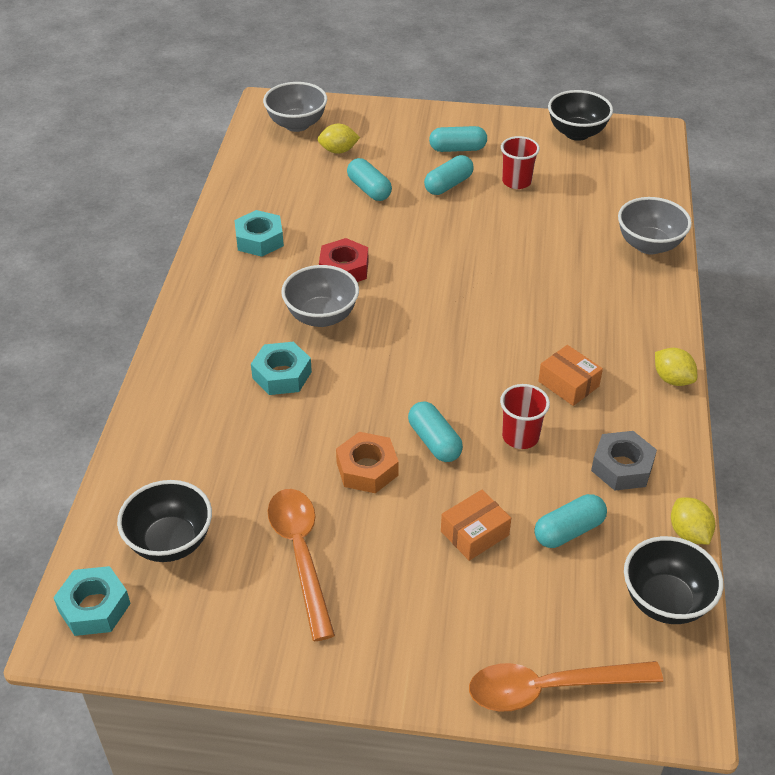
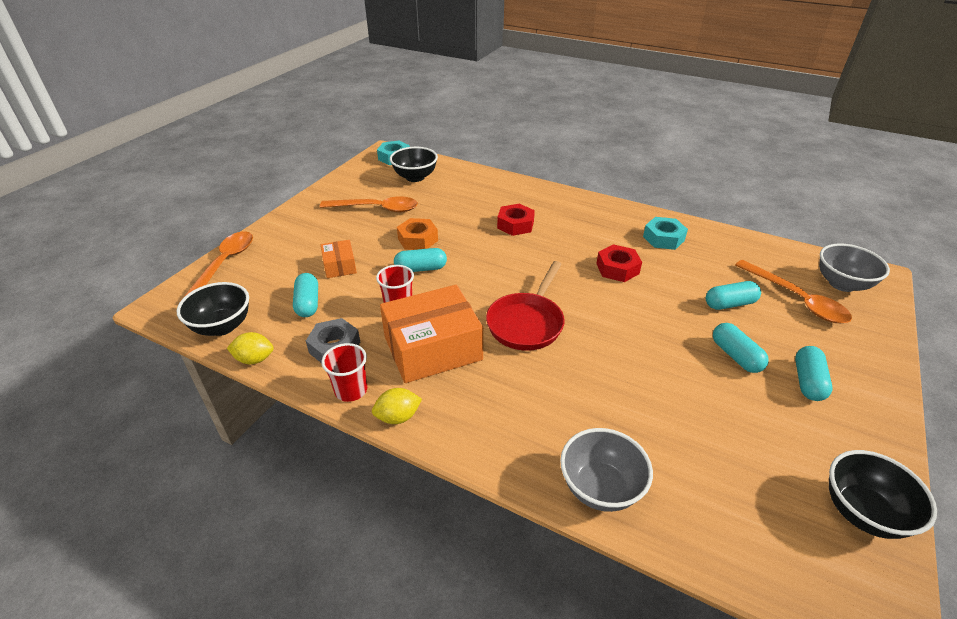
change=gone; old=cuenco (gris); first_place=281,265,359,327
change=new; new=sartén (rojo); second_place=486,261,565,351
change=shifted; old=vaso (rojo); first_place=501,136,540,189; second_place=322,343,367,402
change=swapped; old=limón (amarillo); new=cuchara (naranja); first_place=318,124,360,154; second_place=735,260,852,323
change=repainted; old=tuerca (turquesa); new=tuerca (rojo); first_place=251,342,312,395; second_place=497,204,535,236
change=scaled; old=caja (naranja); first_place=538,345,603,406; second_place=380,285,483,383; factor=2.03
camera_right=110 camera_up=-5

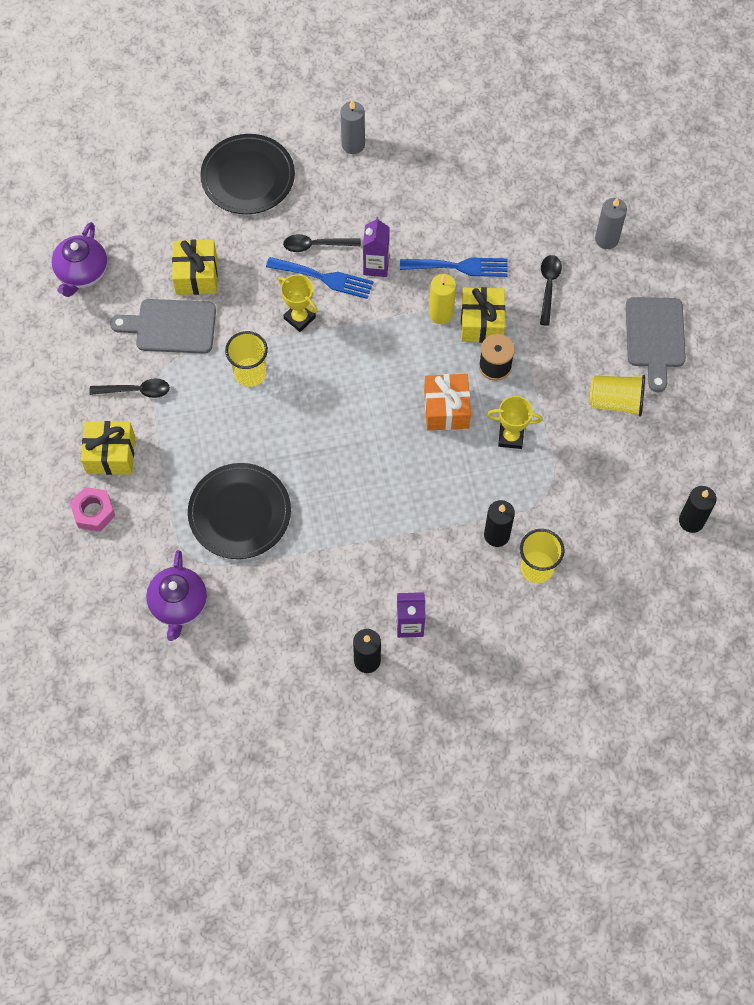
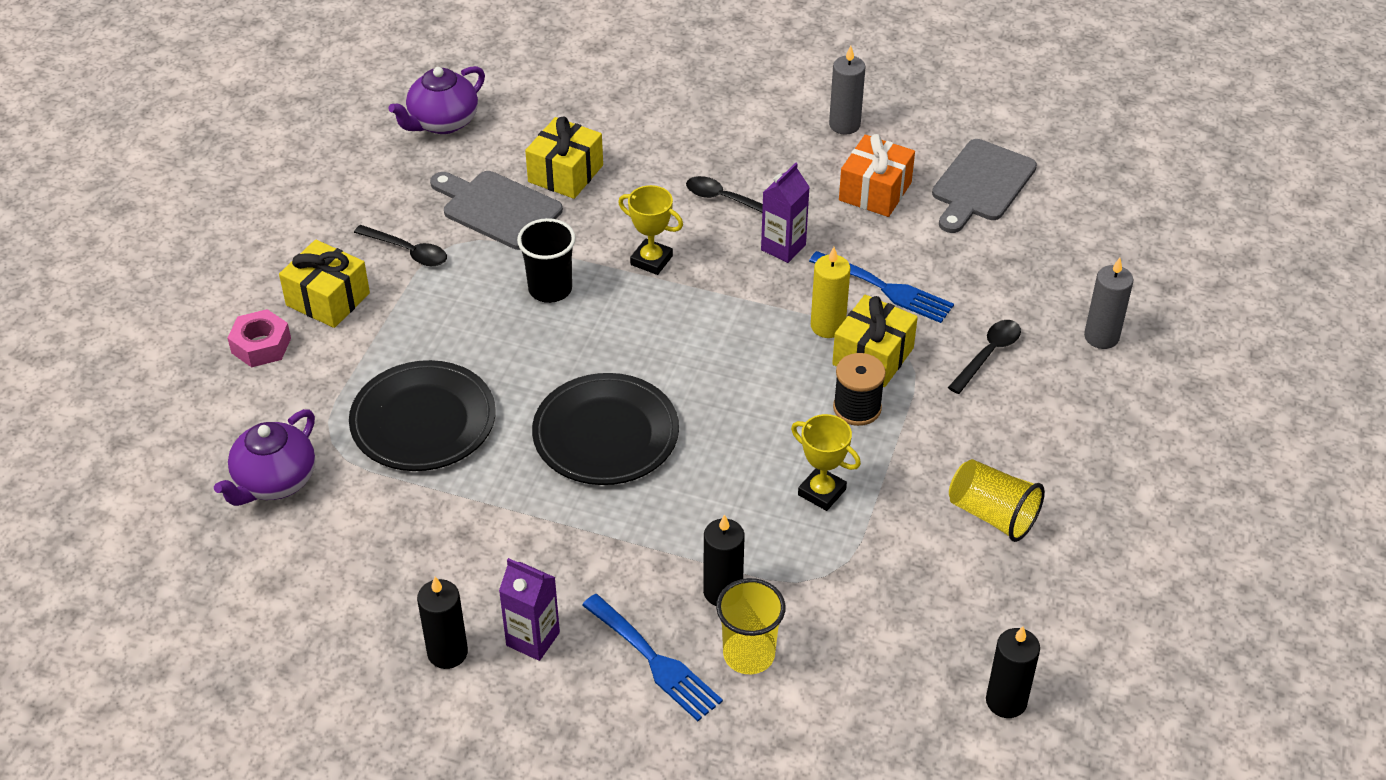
change=shifted; old=plato (negro); first_place=200,134,295,214; second_place=532,373,679,485
change=shifted; old=tenedor (azul); first_place=266,257,373,299; second_place=582,594,723,721
change=shifted; old=regalo (naranja); first_place=424,374,471,430; second_place=839,134,915,217
change=shifted; old=tabla de cortar (gris); first_place=626,297,686,392; second_place=932,139,1037,233
change=repainted; old=vaso (amarillo); new=vaso (negro); first_place=225,331,268,387; second_place=517,218,576,303
change=rotated; old=trofeo (amarillo); first_place=278,274,317,332; second_place=618,185,683,275; degrees=-45
camera_right=30 camera_up=-20

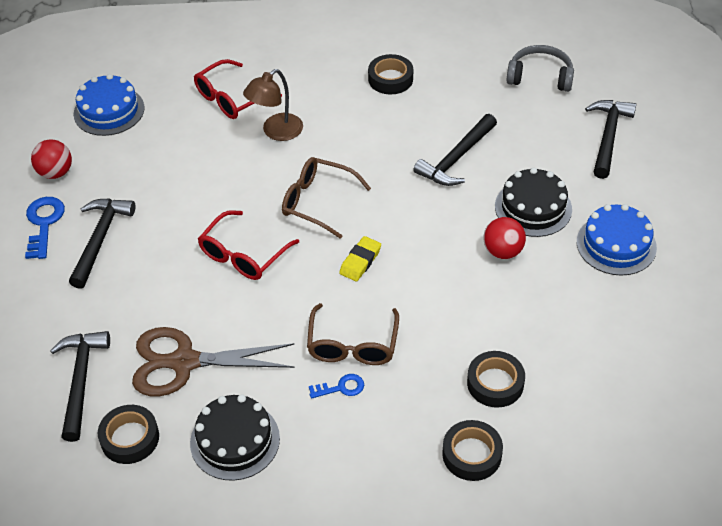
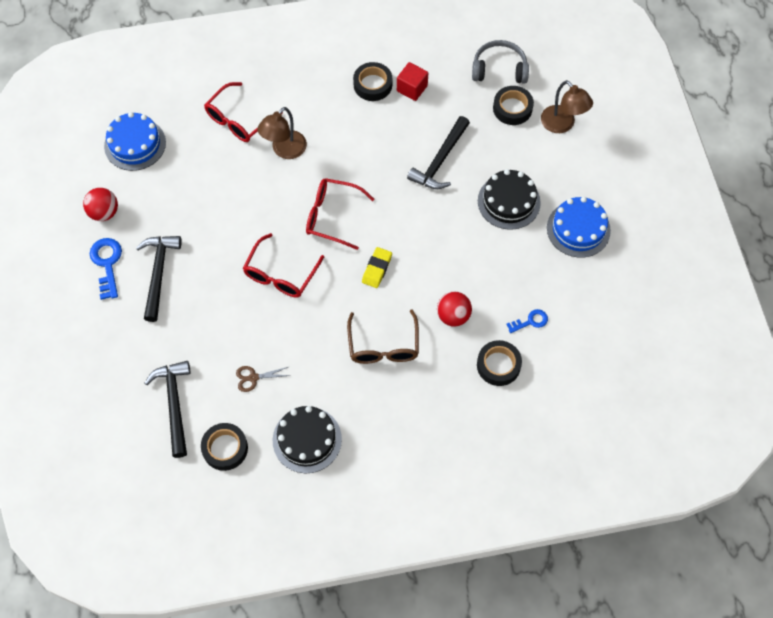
change=new; new=cubo (rojo); second_place=397,62,428,101
change=shifted; old=llave (azul); first_place=309,374,364,399; second_place=506,309,548,333
change=shifted; old=cinta adhesiva (negro); first_place=442,420,503,481; second_place=493,86,534,125
change=shifted; old=pelota (rojo); first_place=484,217,526,259; second_place=437,291,472,327
change=swapped; old=martillo (negro); new=lámpara (marrón); first_place=585,100,636,179; second_place=541,80,593,133
change=repainted; old=gafas (marrón); new=gafas (rojo); first_place=282,157,371,239; second_place=306,178,374,250
change=scaled; old=tijeras (marrón); first_place=132,327,295,396; second_place=236,366,291,392; factor=0.42
camera_right=-10 camera_up=15

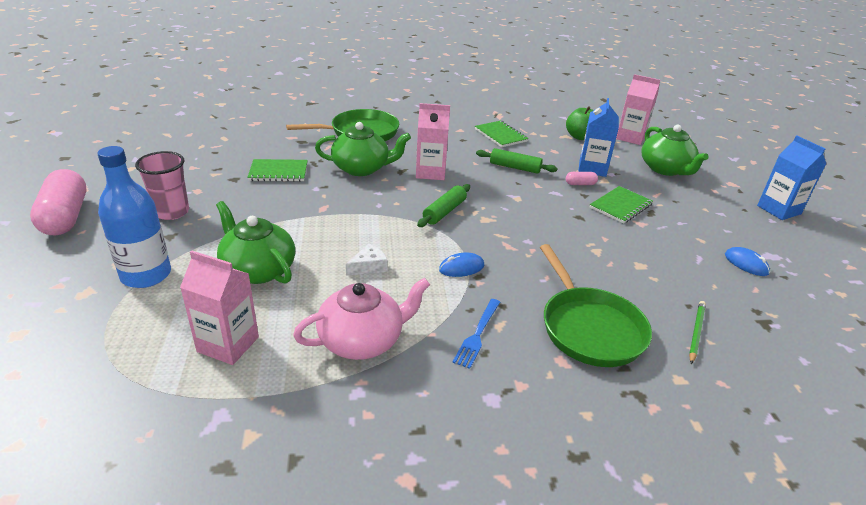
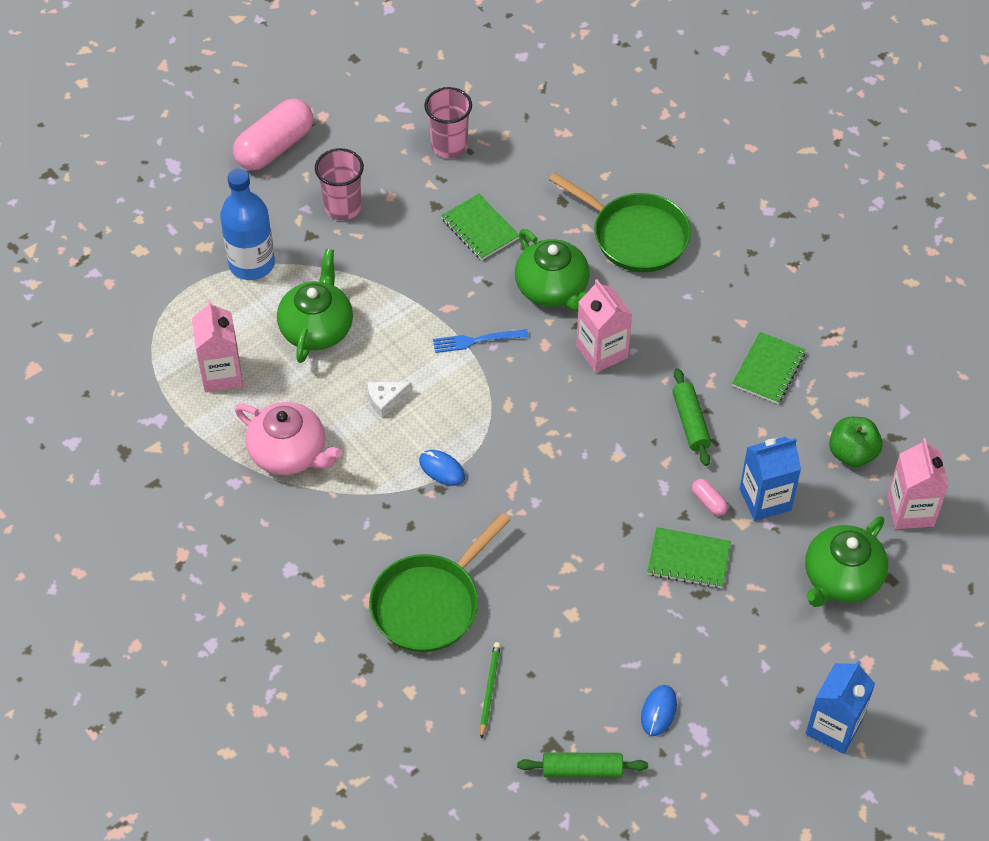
change=new; new=vaso (rosa); second_place=424,87,472,158
change=shifted; old=rodillo (verde); first_place=417,184,470,227; second_place=517,752,648,778
change=shifted; old=tenedor (azul); first_place=453,299,500,369; second_place=433,329,529,353
change=rotated; old=queso (blanco); first_place=346,243,388,276; second_place=367,382,412,418; degrees=135
change=rotated; old=lápiz (verde); first_place=689,301,706,364; second_place=480,642,501,739; degrees=-75
camera_right=60 camera_up=20

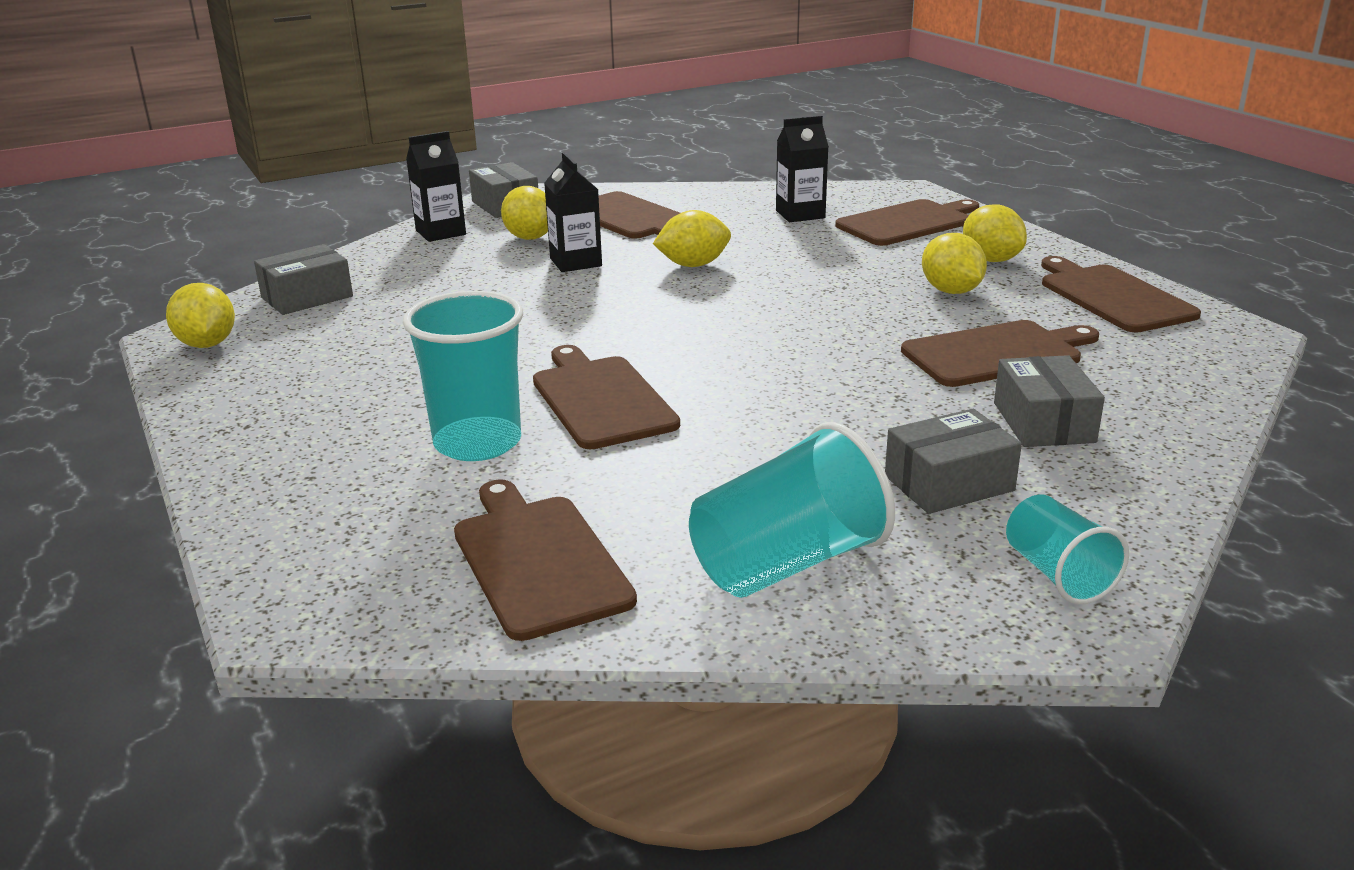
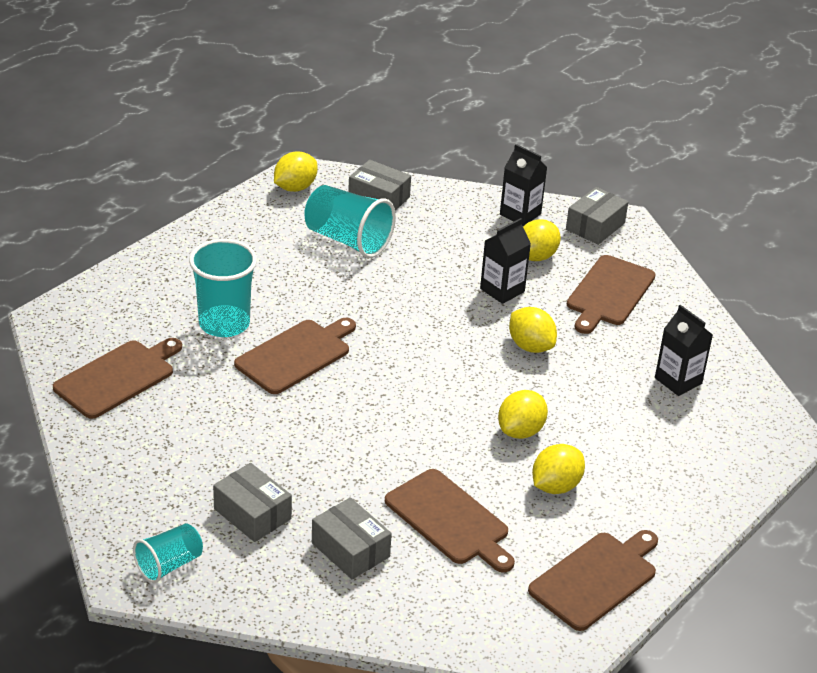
change=gone; old=tabla de cortar (marrón); first_place=835,199,979,246
change=shifted; old=vaso (turquesa); first_place=689,422,895,598; second_place=304,185,396,258
change=shifted; old=limón (amarillo); first_place=963,204,1027,262; second_place=498,390,548,439
change=rotated; old=caja (gris); first_place=994,355,1105,447; second_place=312,497,392,579; degrees=75
camera_right=65 camera_up=10

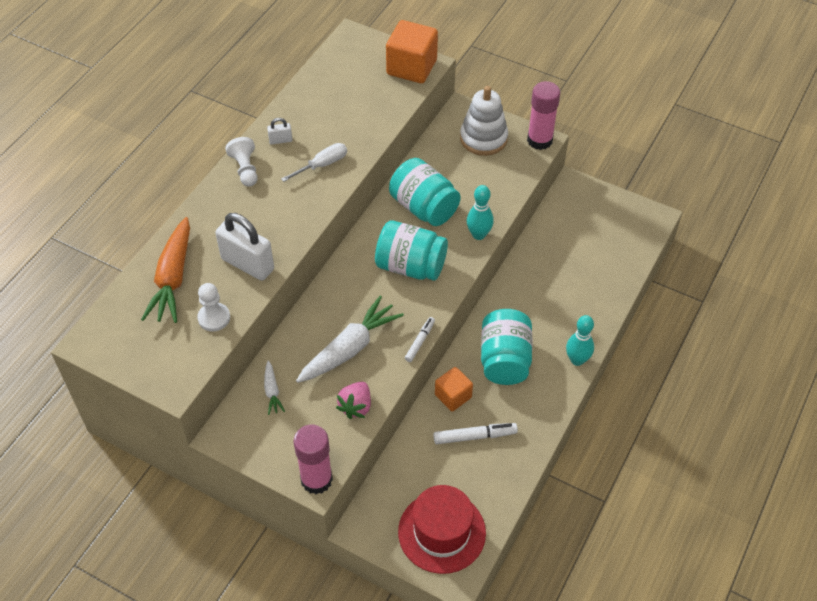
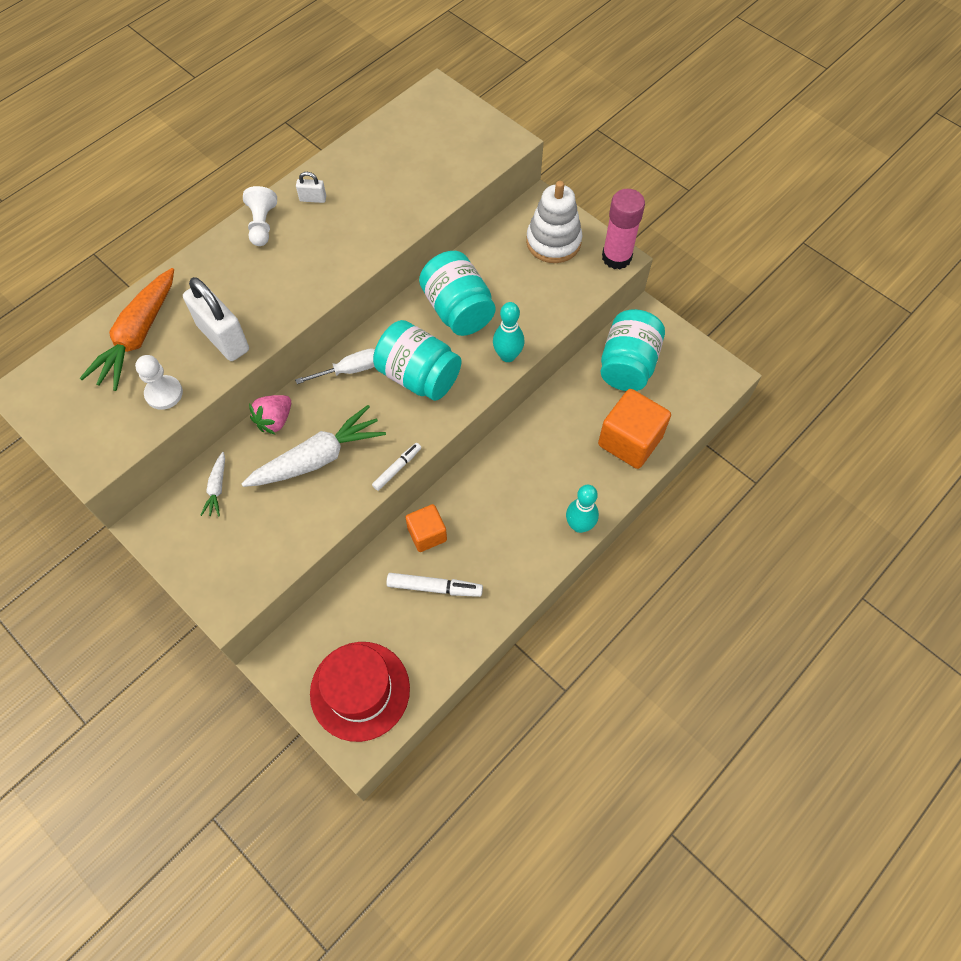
change=gone; old=barra de pegamento (rosa); first_place=294,425,333,494
change=shifted; old=destornillador (blanco); first_place=281,143,347,182; second_place=295,348,375,384
change=shifted; old=fresa (rosa); first_place=336,382,371,419; second_place=249,395,291,434
change=shifted; old=cubo (naranja); first_place=386,20,438,83; second_place=598,389,671,469
change=shifted; old=tarro (turquesa); first_place=481,309,532,385; second_place=600,309,665,391
camera_right=15 camera_up=10

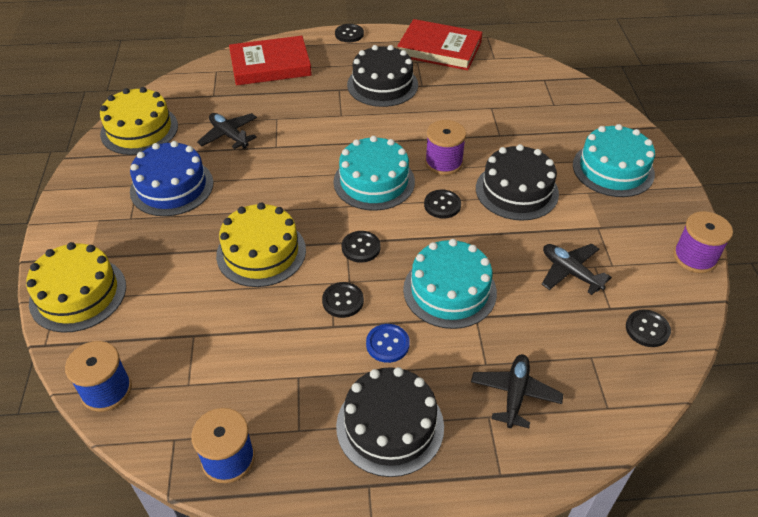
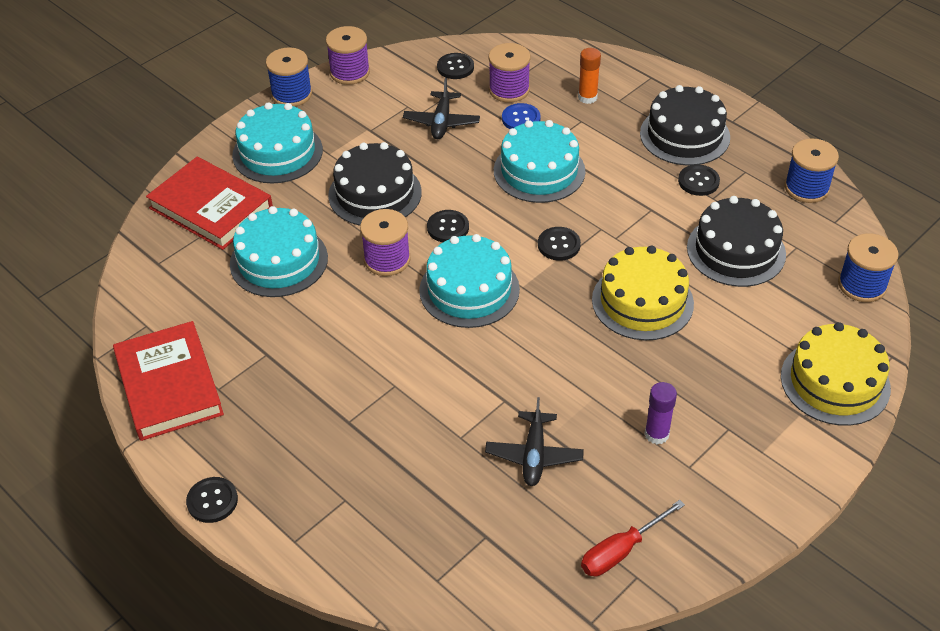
change=new; new=tarta (turquesa); second_place=230,206,328,297
change=new; new=carrete (azul); second_place=266,47,312,107
change=new; new=carrete (morado); second_place=489,43,531,103
change=shifted; old=libro (rojo); first_place=229,36,312,86; second_place=146,157,273,250
change=shifted; old=botón (negro); first_place=322,282,364,318; second_place=678,164,720,196
change=shifted; old=tarta (negro); first_place=347,45,418,107; second_place=687,196,786,287
change=shifted; old=botón (azul); first_place=366,324,410,363; second_place=502,103,541,129
change=swapped; old=tarta (amarillo); new=destornillador (rojo); first_place=100,87,178,155; second_place=581,500,685,577
change=swapped; old=tarta (azul); new=barra de pegamento (morado); first_place=130,141,213,216; second_place=645,382,677,444
change=swapped; old=avión (negro); new=barra de pegamento (naranja); first_place=471,354,563,428; second_place=578,48,601,104
camera_right=-130 camera_up=0

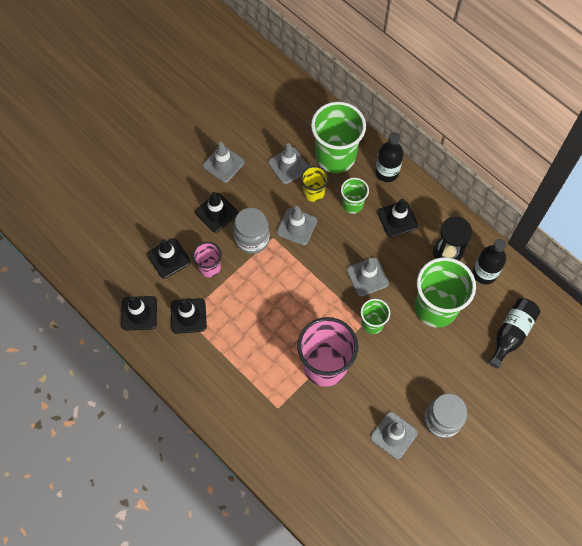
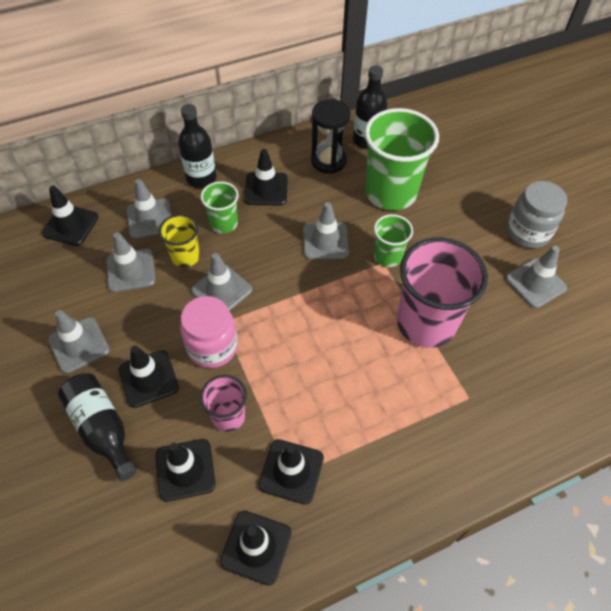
change=new; new=cono de tráfico (negro); second_place=42,186,99,246
change=shifted; old=botella (negro); first_place=489,298,541,368; second_place=58,373,136,481
change=swapped; old=vaso (verde); new=cono de tráfico (gris); first_place=311,102,366,173; second_place=126,179,172,238
change=repainted; old=tarro (gris); new=tarro (rosa); first_place=233,208,270,254; second_place=180,296,238,368
camera_right=-70 camera_up=-10

